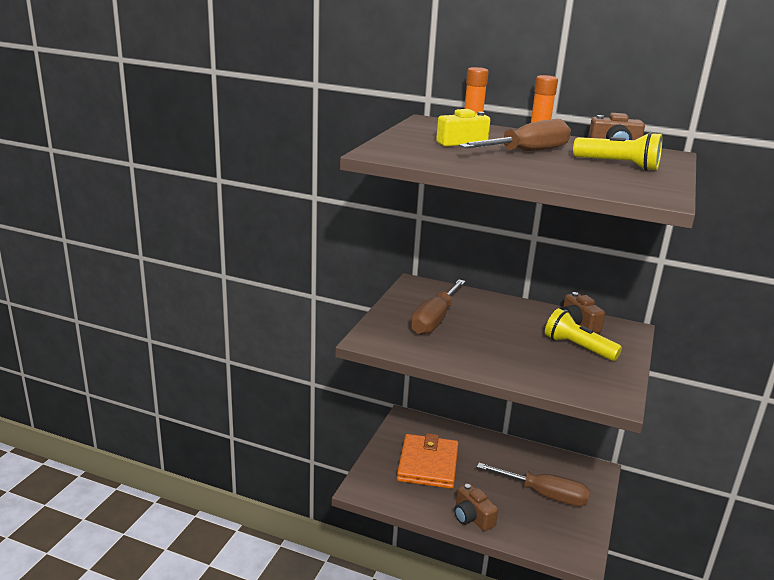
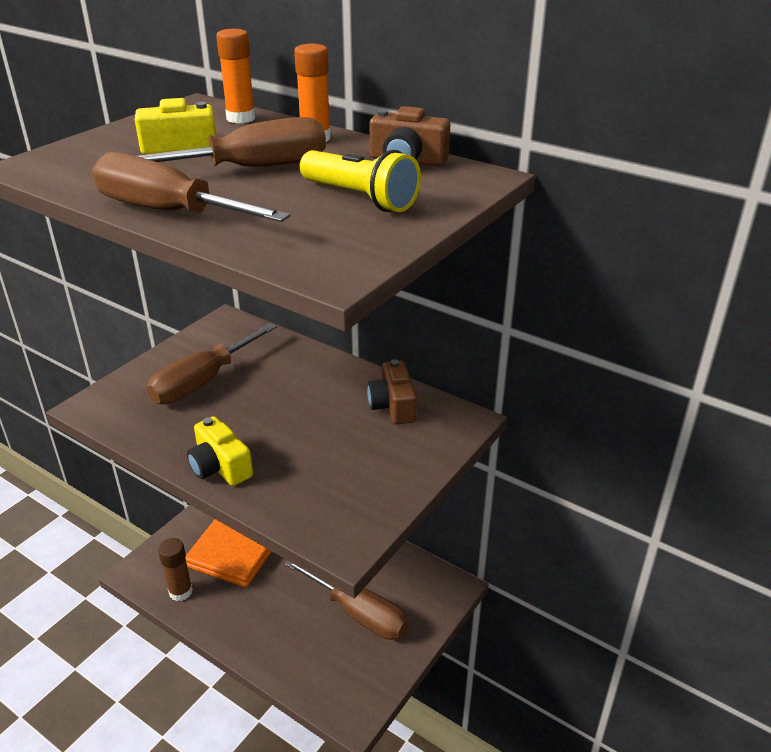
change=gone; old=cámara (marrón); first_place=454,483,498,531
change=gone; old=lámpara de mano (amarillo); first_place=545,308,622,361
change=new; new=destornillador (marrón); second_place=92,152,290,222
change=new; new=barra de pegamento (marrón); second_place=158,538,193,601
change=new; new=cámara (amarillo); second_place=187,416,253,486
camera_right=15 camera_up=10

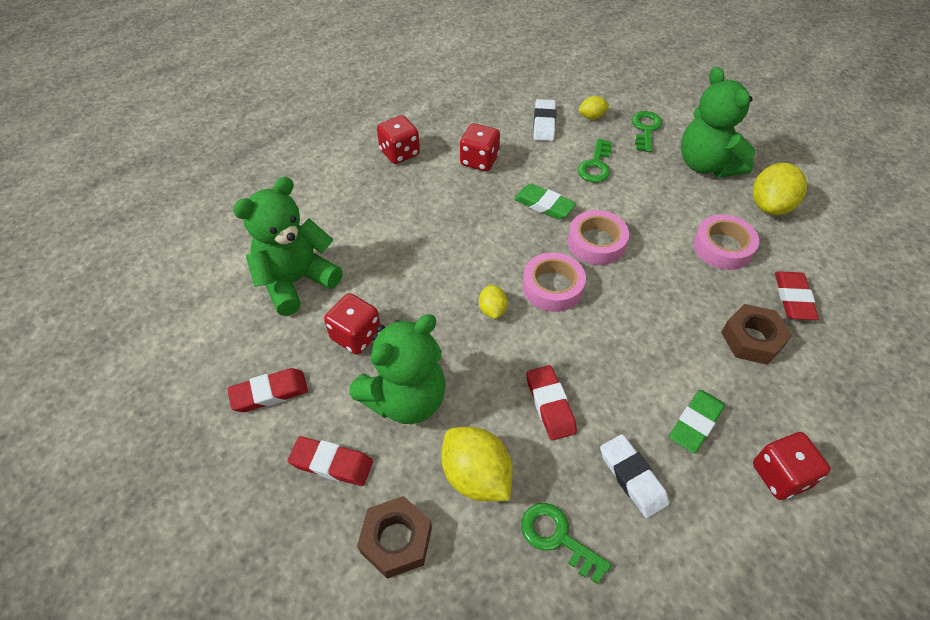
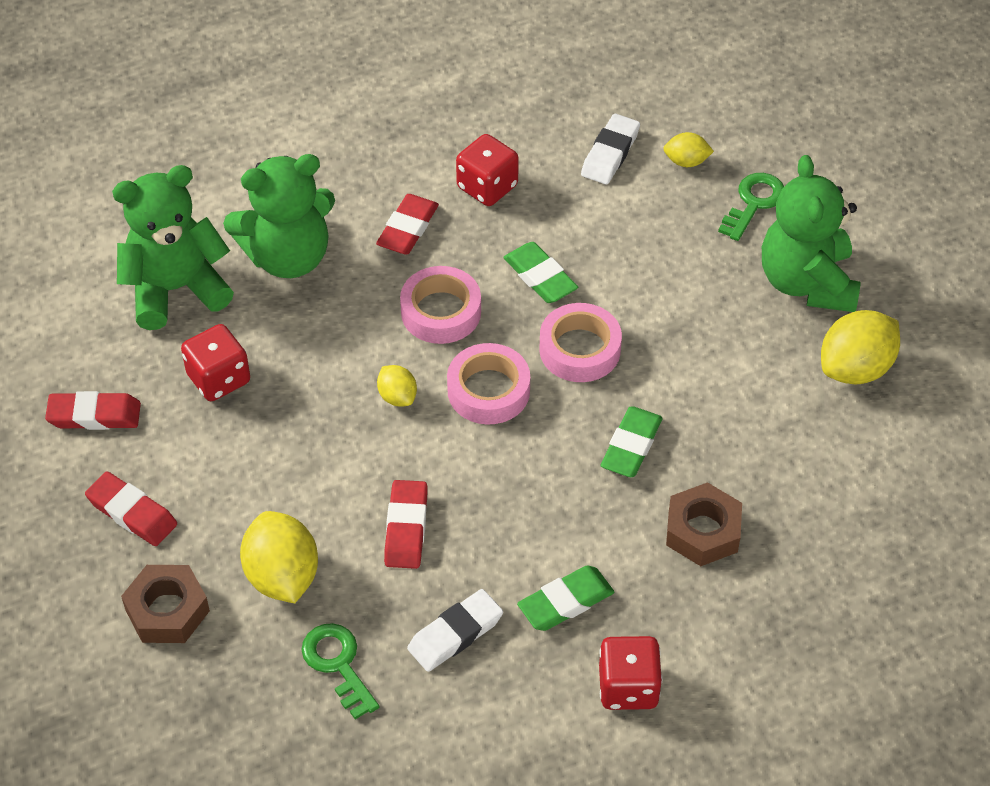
change=gone; old=dado (rojo); first_place=377,115,420,164
change=gone; old=llave (verde); first_place=578,139,612,183
change=new; new=goma de borrar (verde); second_place=601,406,663,477
change=shifted; old=osito (verde); first_place=349,314,446,424; second_place=223,154,335,278
change=shifted; old=cinta adhesiva (rosa); first_place=693,214,759,270; second_place=400,266,481,344
change=shifted; old=goma de borrar (rojo); first_place=775,271,819,320; second_place=376,194,439,255
change=rotated; old=limón (amarillo); first_place=479,285,508,319; second_place=377,365,417,407; degrees=-45
change=rotated; old=goma de borrar (blanco); first_place=600,434,669,518; second_place=407,589,503,672; degrees=60
camera_right=20 camera_up=0

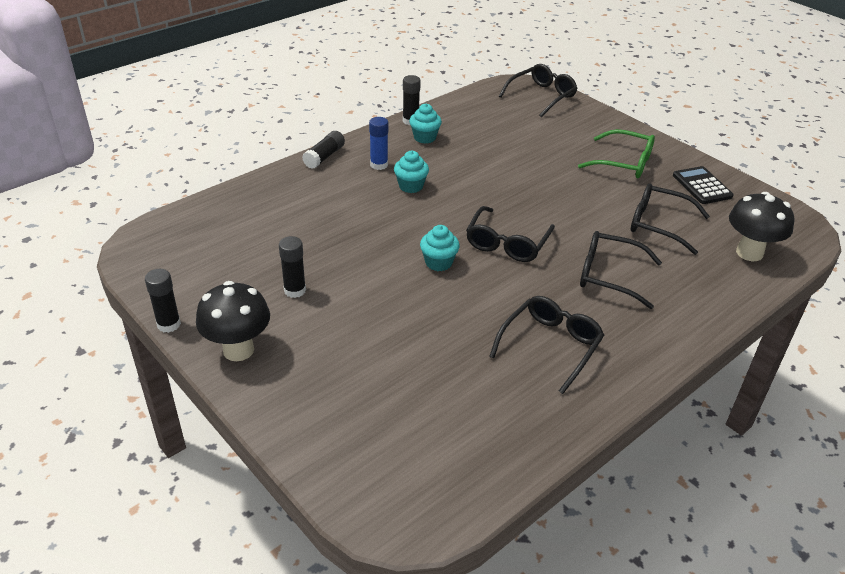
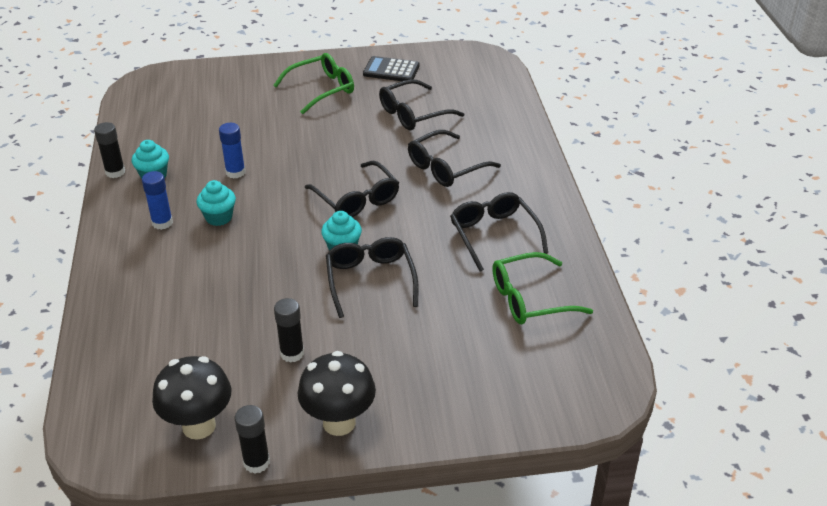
change=gone; old=barra de pegamento (negro); first_place=302,131,345,169
change=new; new=barra de pegamento (azul); second_place=219,123,245,179
change=new; new=gafas (verde); second_place=492,252,593,324
change=shifted; old=gafas (negro); first_place=499,64,577,117; second_place=326,237,419,318
change=shifted; old=seta (negro); first_place=729,192,794,261; second_place=152,356,232,440
camera_right=-55 camera_up=0

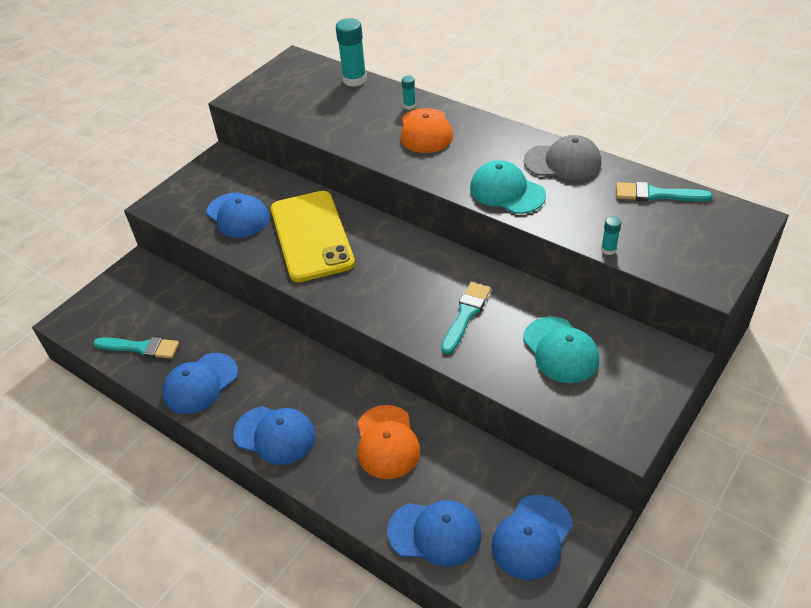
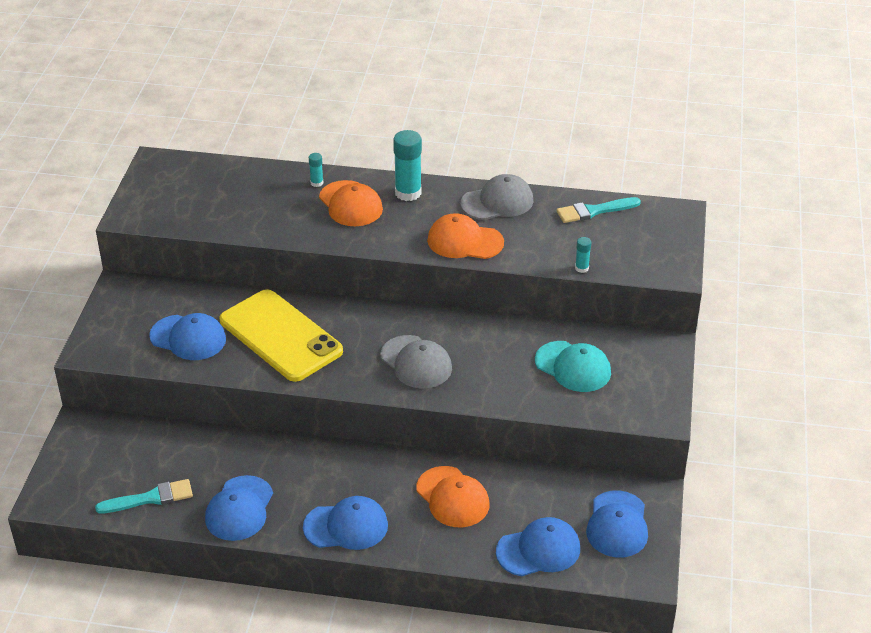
change=gone; old=pincel (turquesa); first_place=441,282,491,354
change=new; new=gorra (gris); second_place=380,335,452,389
change=shifted; old=barra de pegamento (turquesa); first_place=336,18,367,87; second_place=393,130,422,201
change=repainted; old=gorra (turquesa); new=gorra (naranja); first_place=470,160,546,214; second_place=427,213,504,259
camera_right=-30 camera_up=-5

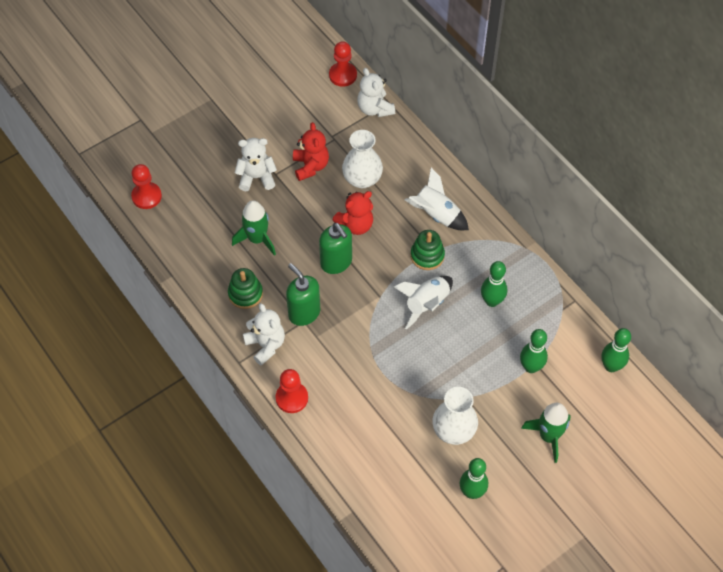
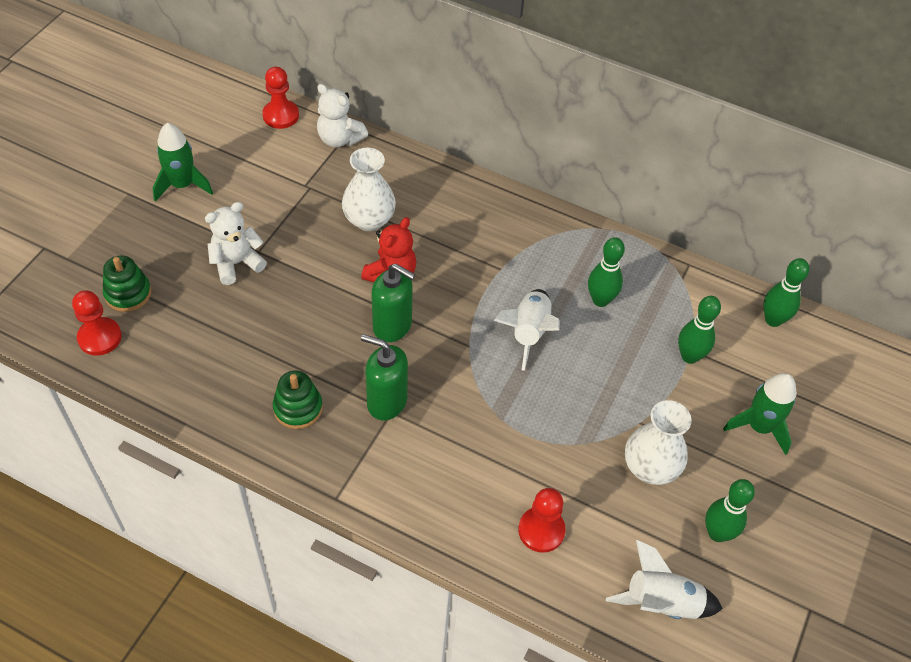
change=gone; old=osito (blanco); first_place=243,303,285,366
change=gone; old=osito (rojo); first_place=293,122,329,181
change=shifted; old=cohete (verde); first_place=232,200,276,256; second_place=153,123,213,202
change=shifted; old=peón (rojo); first_place=275,369,308,413; second_place=518,488,566,553
change=shifted; old=cohete (blanco); first_place=405,168,469,230; second_place=606,540,723,619
change=shifted; old=juguete apilable (verde); first_place=410,230,445,270; second_place=103,256,151,312
camera_right=-30 camera_up=-5

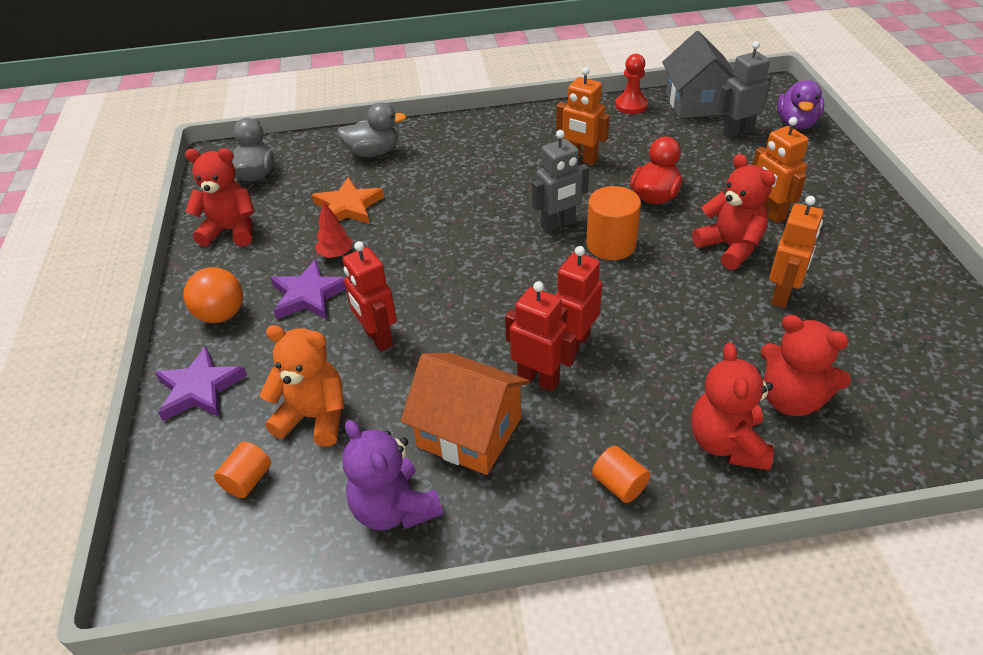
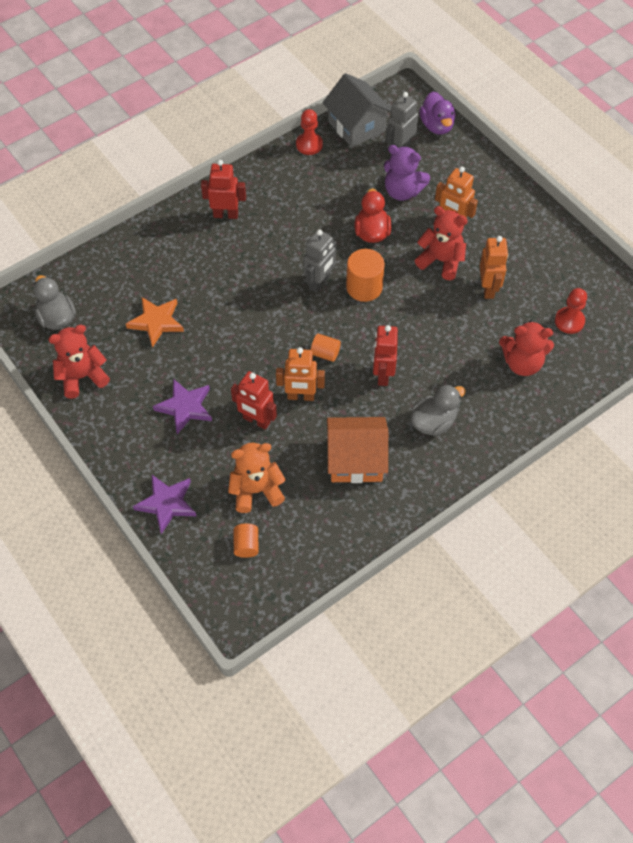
change=gone; old=pelota (naranja); first_place=184,267,243,323
change=gone; old=árbol (rojo); first_place=315,201,353,258
change=gone; old=osito (rojo); first_place=691,343,774,470
change=new; new=peón (rojo); second_place=555,288,587,334
change=shifted; old=pato (gris); first_place=337,102,407,157; second_place=410,384,466,436
change=shifted; old=osito (morado); first_place=342,420,443,531; second_place=384,145,430,201
change=shifted; old=robot (rojo); first_place=505,281,576,391; second_place=201,160,246,219
change=shifted; old=robot (naranja); first_place=556,67,610,165; second_place=276,347,325,401
change=shifted; old=cilindro (naranja); first_place=592,446,650,503; second_place=311,334,341,362
camera_right=-30 camera_up=15

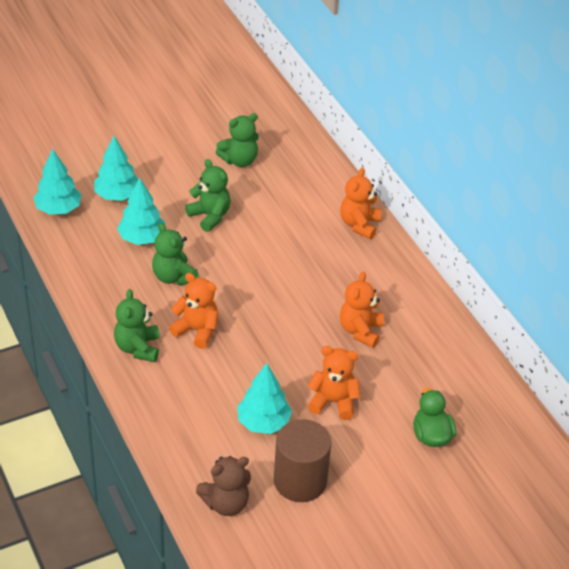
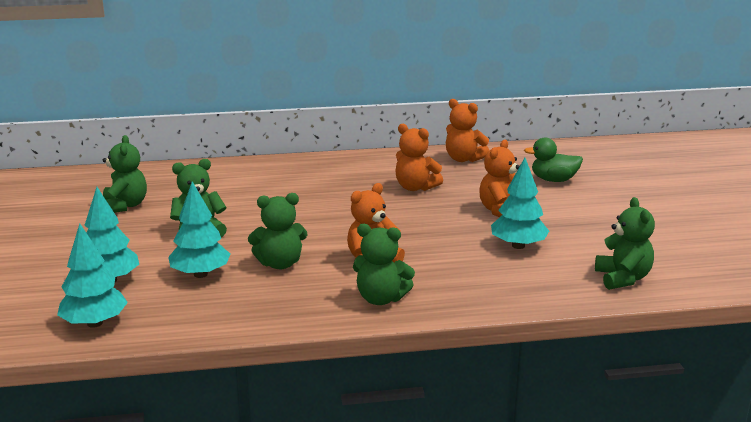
change=gone; old=cilindro (marrón); first_place=274,419,331,502
change=shifted; old=osito (naranja); first_place=340,168,381,239; second_place=446,99,490,162
change=repainted; old=osito (marrón); new=osito (verde); first_place=196,456,251,516; second_place=595,197,655,290
camera_right=-70 camera_up=-20

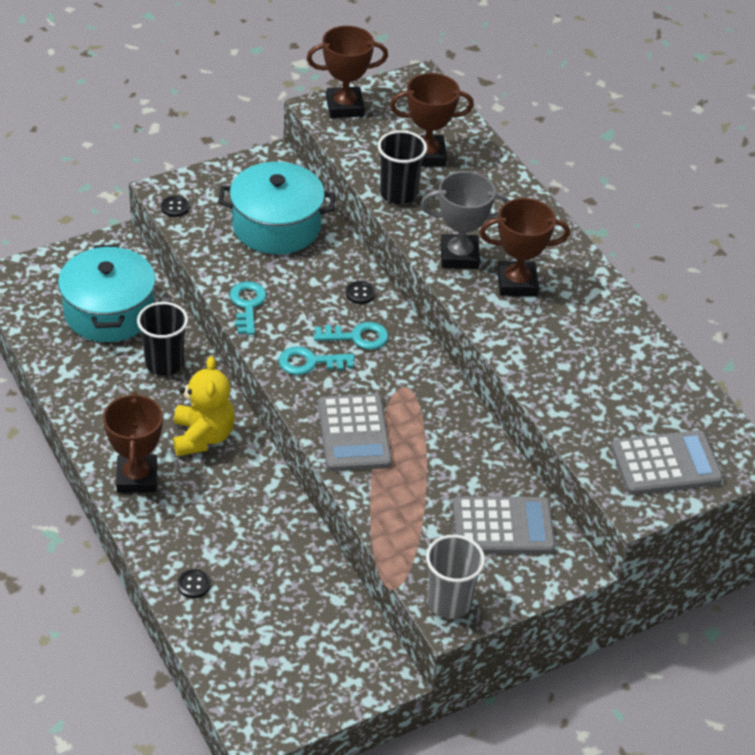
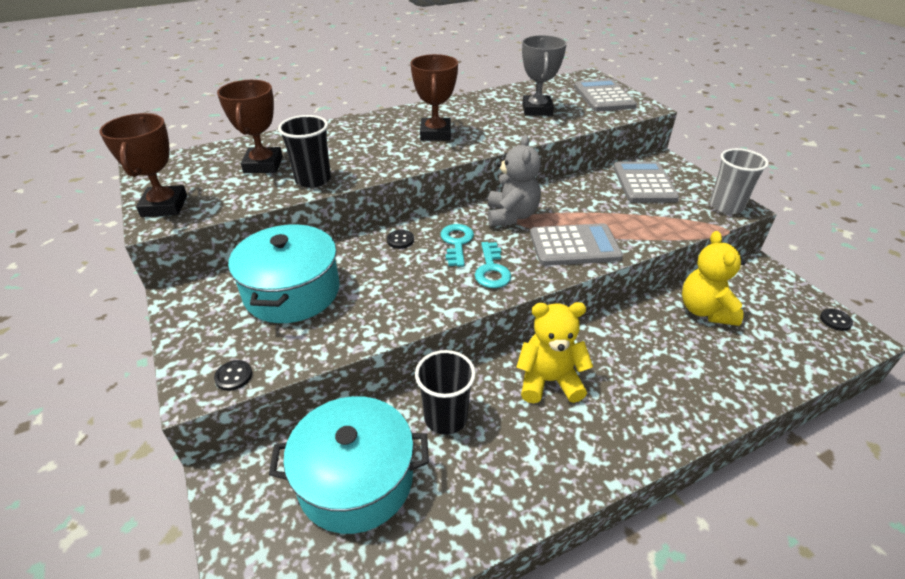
change=gone; old=trofeo (marrón); first_place=103,392,163,493
change=gone; old=llave (turquesa); first_place=230,281,266,335
change=new; new=osito (gris); second_place=488,135,541,227
change=new; new=osito (amarillo); second_place=682,231,746,326
change=shifted; old=botón (negro); first_place=177,569,211,598; second_place=820,309,853,331
change=shifted; old=trofeo (gris); first_place=421,171,509,269; second_place=522,35,567,116
camera_right=-85 camera_up=-5

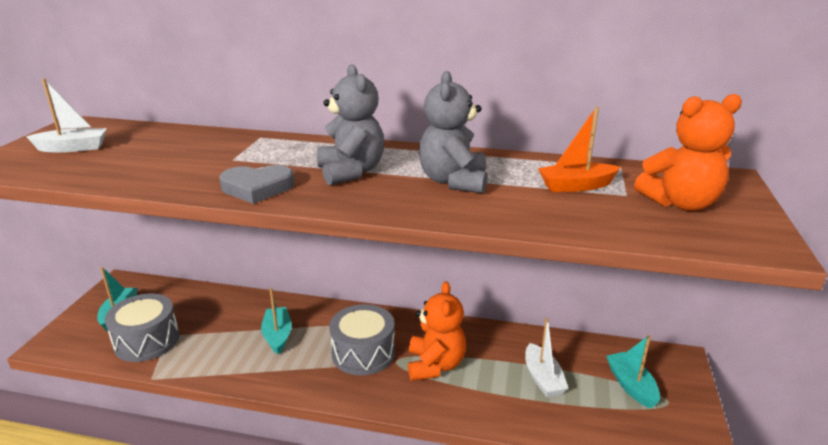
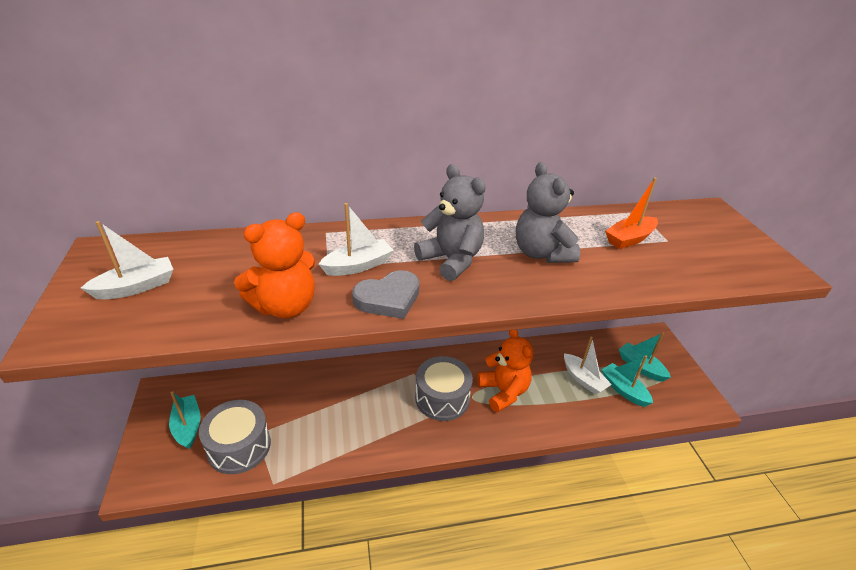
change=new; new=barco (blanco); second_place=319,203,394,276
change=shifted; old=barco (turquesa); first_place=261,287,292,355; second_place=602,355,653,407
change=shifted; old=osito (naranja); first_place=634,94,742,211; second_place=234,212,315,318
camera_right=-25 camera_up=10

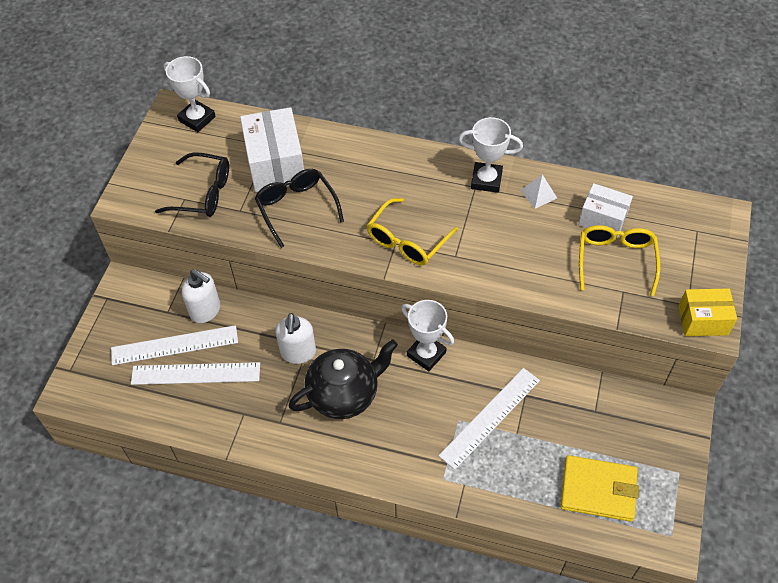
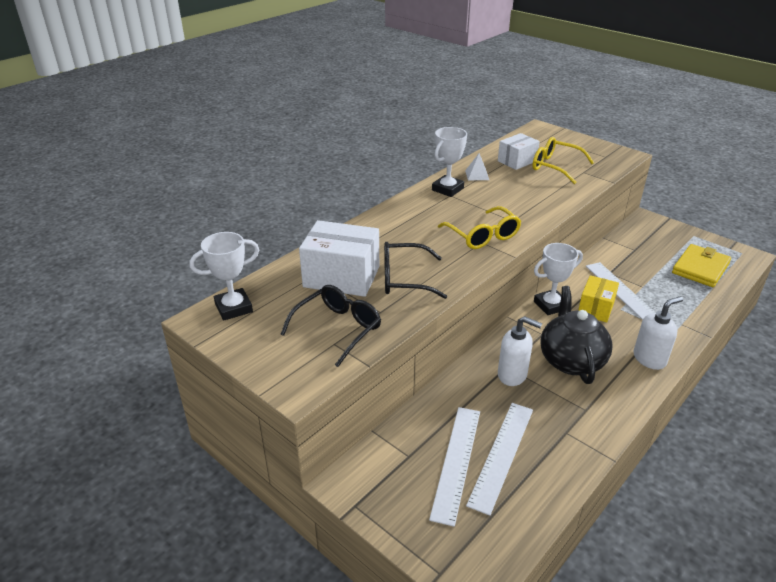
change=shifted; old=dispensador de jabón (blanco); first_place=182,269,220,323; second_place=634,296,683,370
change=shifted; old=caja (amarillo); first_place=678,288,737,336; second_place=578,275,619,322
camera_right=-65 camera_up=-20

